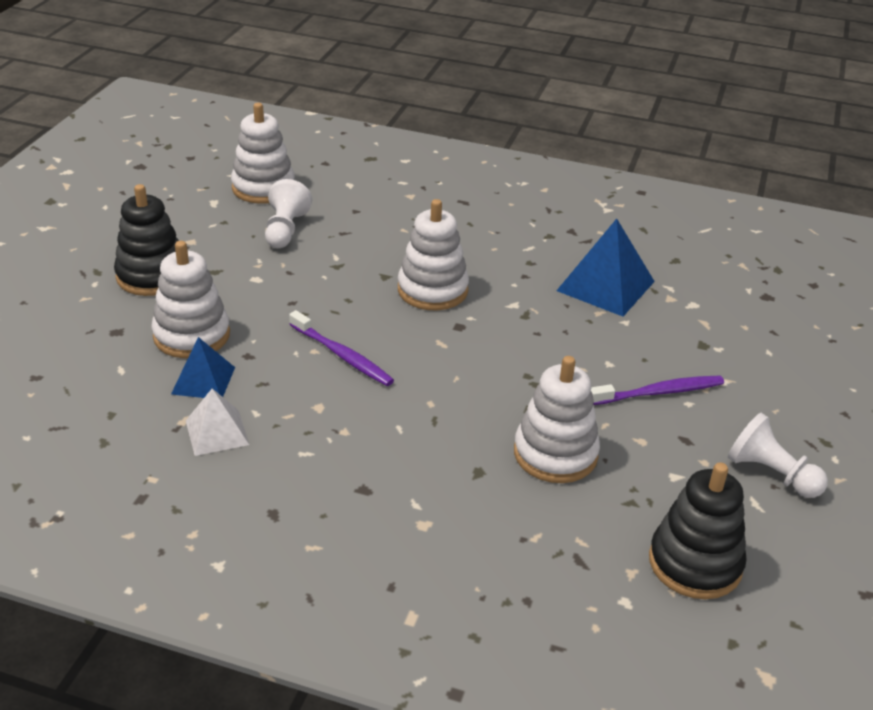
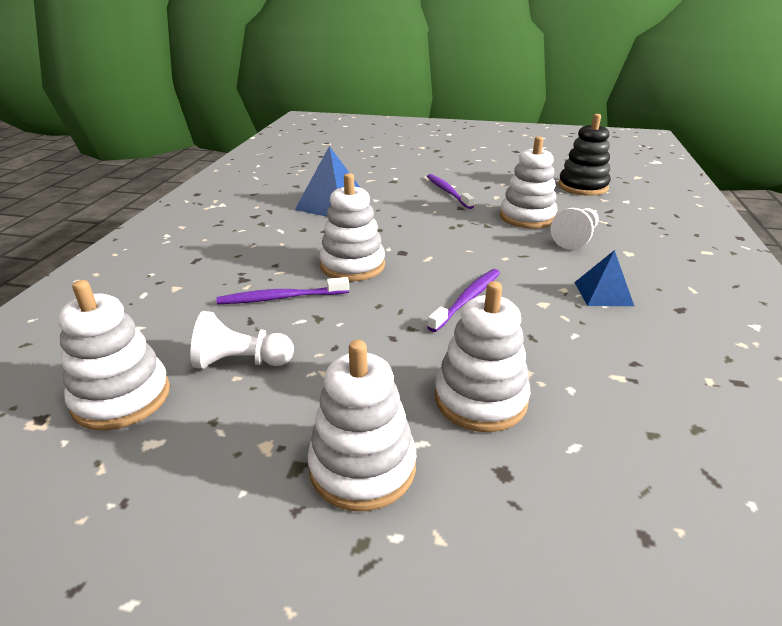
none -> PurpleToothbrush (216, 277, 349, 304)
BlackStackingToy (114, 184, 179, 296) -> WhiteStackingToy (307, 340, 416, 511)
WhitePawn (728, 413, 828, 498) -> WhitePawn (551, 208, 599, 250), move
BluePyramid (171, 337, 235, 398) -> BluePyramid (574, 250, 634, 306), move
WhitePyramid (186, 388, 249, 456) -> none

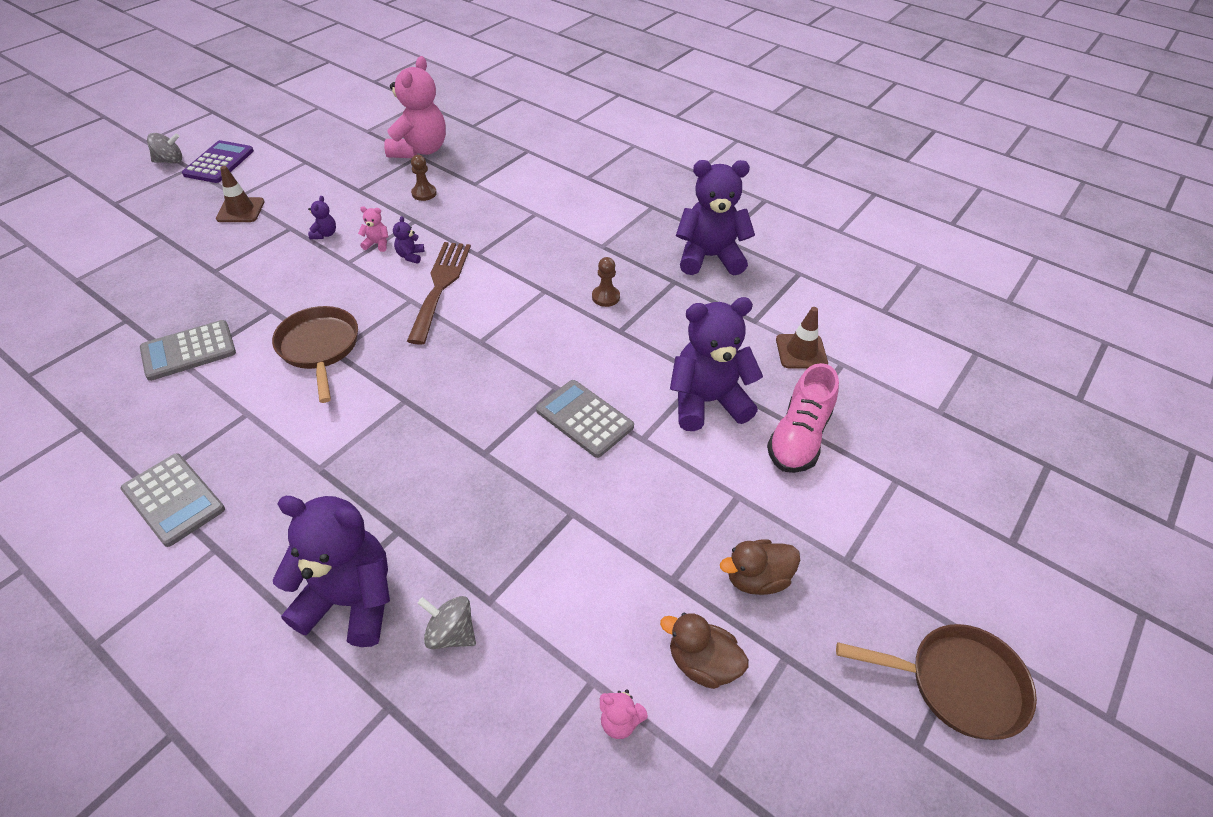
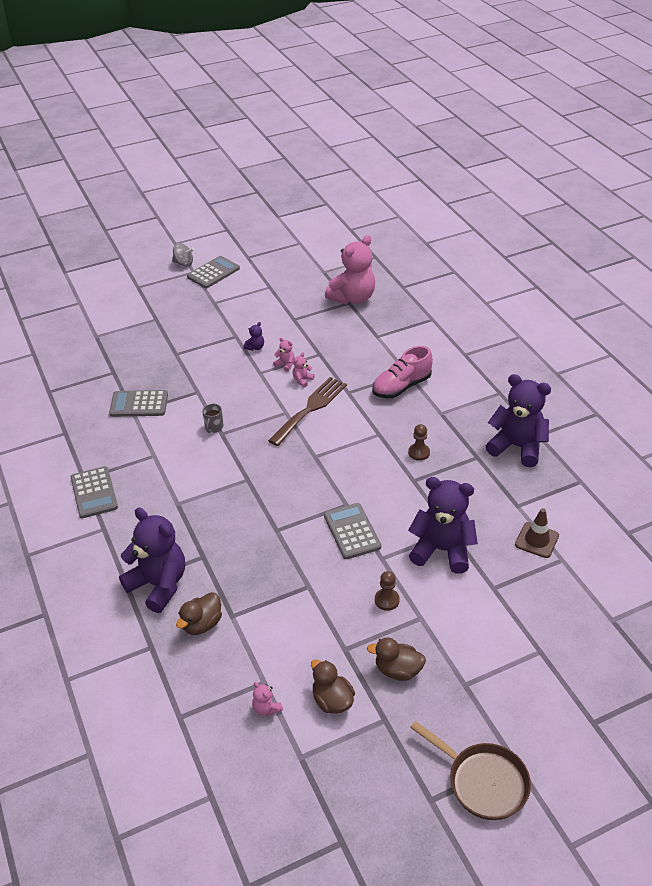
GreySpinningTop (418, 596, 476, 649) -> BrownDuck (176, 592, 222, 635)
PurpleCalculator (182, 140, 254, 183) -> GreyCalculator (187, 256, 240, 288)
BrownPan (272, 306, 358, 403) -> GreyMug (202, 404, 224, 433)
PurpleTeddyBear (393, 216, 424, 264) -> PinkTeddyBear (293, 352, 315, 388)
PinkShoe (767, 363, 839, 473) -> PinkShoe (372, 346, 433, 398), move
BrownPawn (411, 155, 437, 201) -> BrownPawn (375, 571, 400, 611), move
BrownTrafficCone (216, 166, 265, 222) -> none

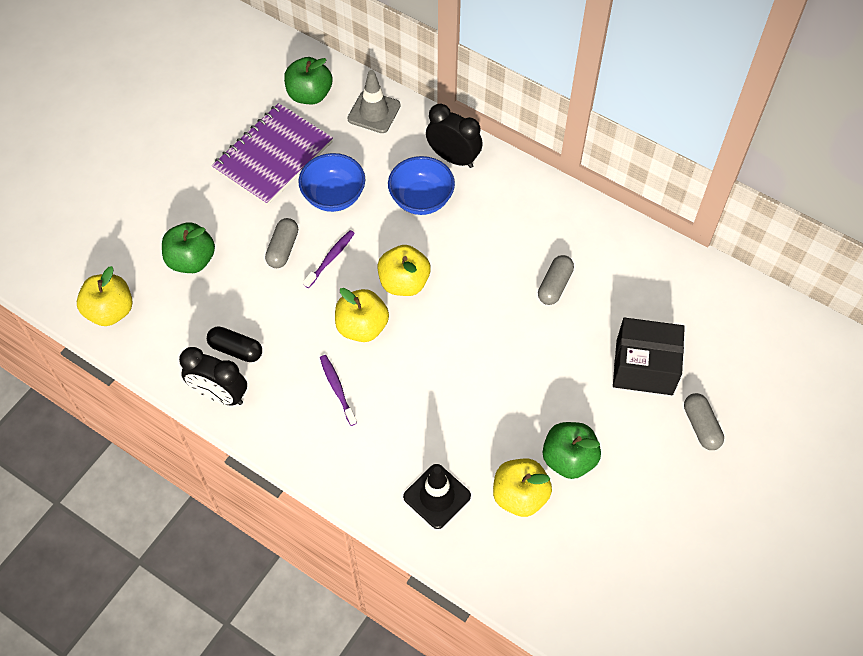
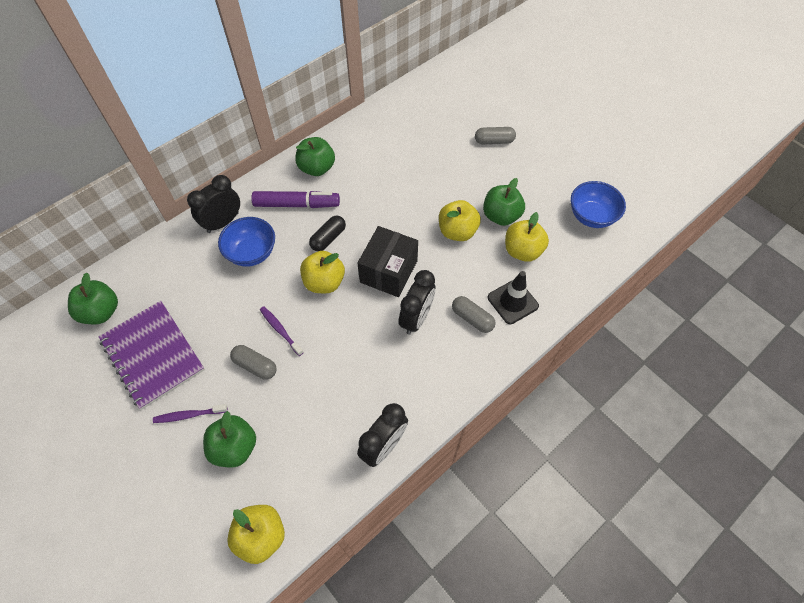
PurpleToothbrush (320, 355, 357, 426) -> PurpleToothbrush (153, 404, 228, 423), move
none -> PurpleMarker (251, 191, 340, 208)
none -> GreenApple (295, 137, 335, 176)
BlackCapsule (207, 326, 262, 362) -> BlackCapsule (309, 216, 346, 252), move
BlackBox (613, 318, 685, 395) -> BlackBox (357, 226, 418, 297), move
none -> BlackClock (399, 270, 435, 335)
YellowApple (335, 288, 389, 342) -> YellowApple (439, 200, 481, 241), move
GreyCapsule (538, 255, 574, 305) -> GreyCapsule (452, 296, 495, 333), move
BlueBowl (298, 153, 365, 212) -> BlueBowl (571, 181, 626, 228), move
GreyTrafficCone (348, 70, 401, 133) -> none

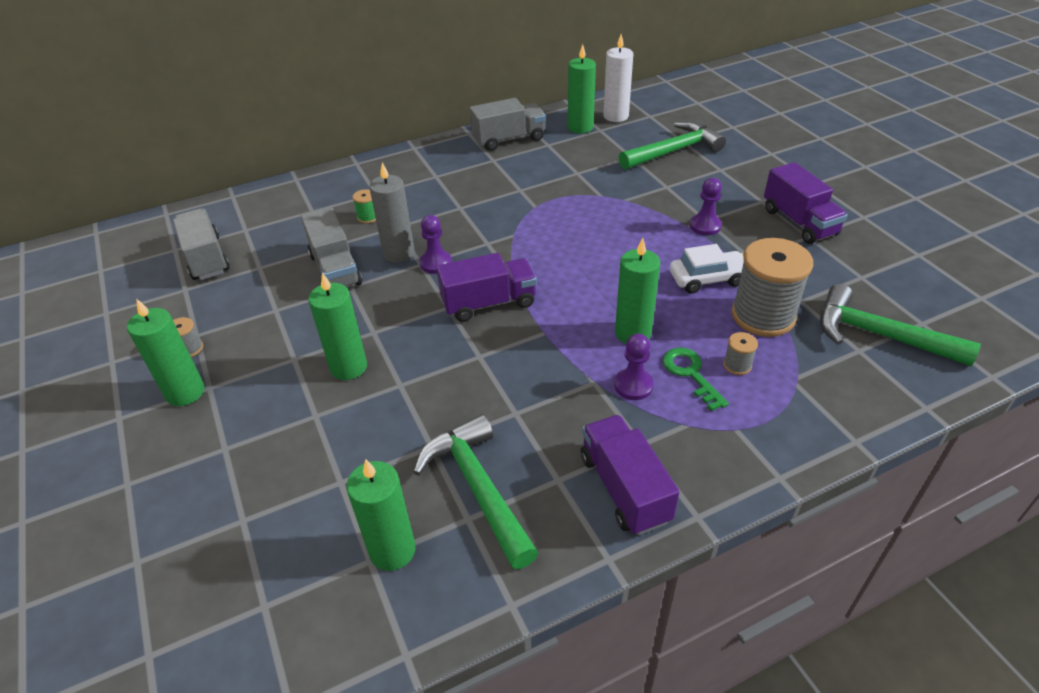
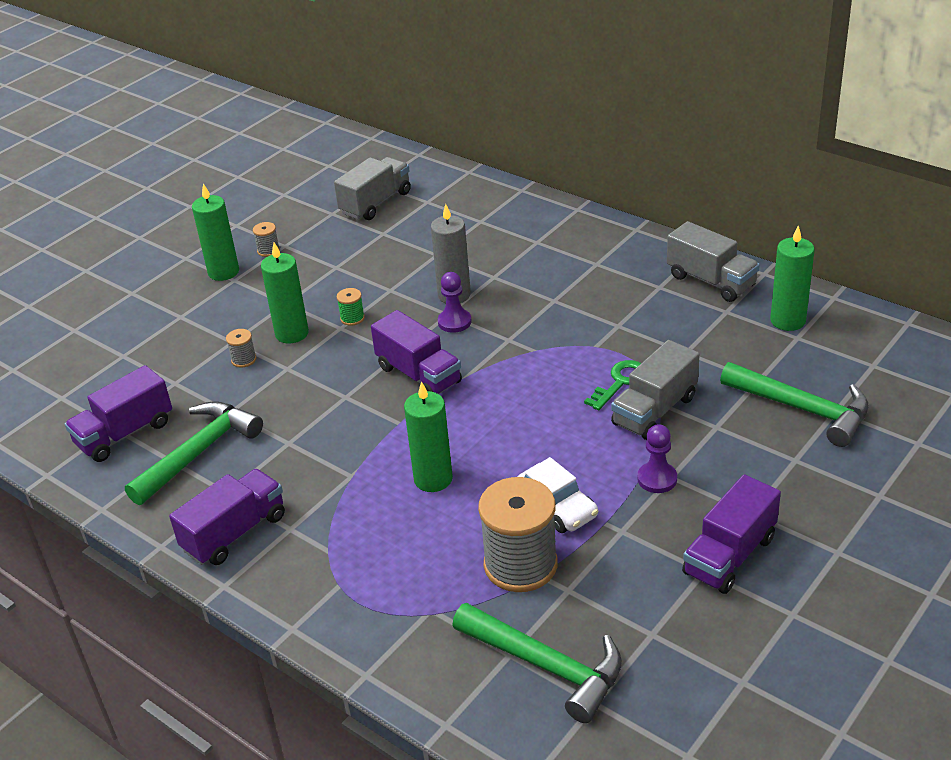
GreenCandle (346, 459, 415, 571) -> PurpleTruck (65, 365, 172, 462)
GreySpool (723, 332, 758, 375) -> GreySpool (226, 329, 256, 368), move
GreenSpool (353, 189, 376, 223) -> GreenSpool (337, 288, 365, 326), move
GreenHammer (820, 284, 981, 366) -> GreenHammer (452, 603, 622, 723), 120 degrees clockwise
GreenKey (663, 348, 729, 411) -> GreenKey (584, 360, 641, 410), move
GreyTruck (301, 207, 362, 287) -> GreyTruck (611, 340, 700, 440), move
WhiteCandle (603, 35, 633, 122) -> none
PurplePawn (614, 333, 654, 400) -> none

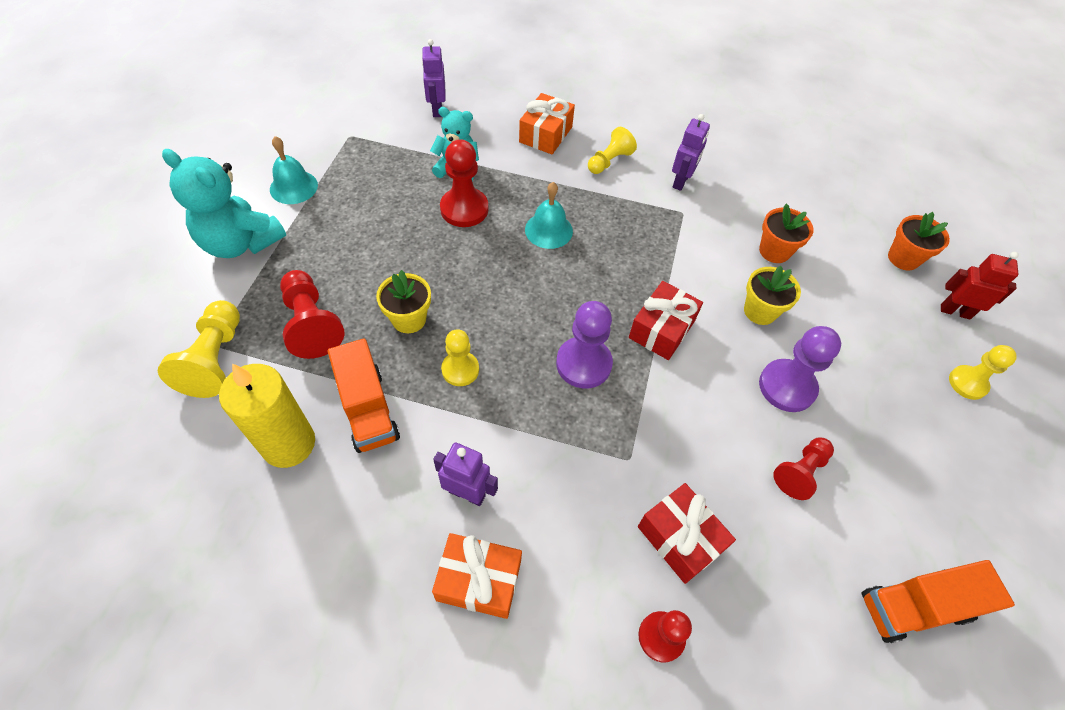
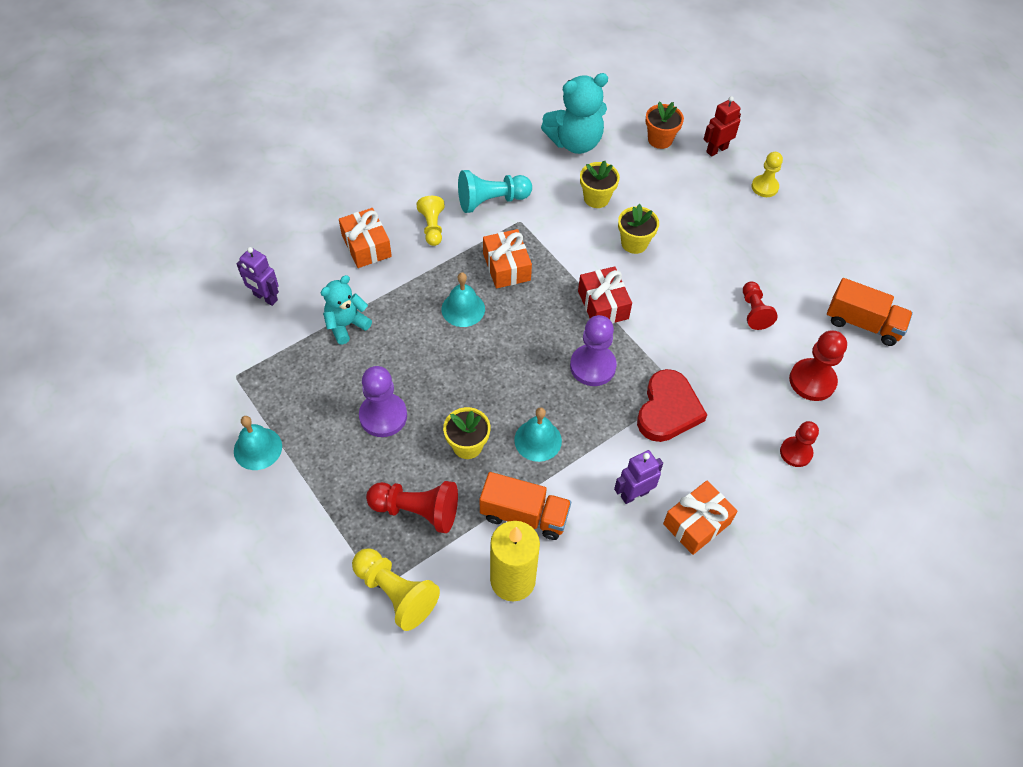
PurplePawn (759, 326, 841, 412) -> PurplePawn (359, 366, 407, 437), move
PurpleRobot (672, 114, 710, 191) -> TurquoisePawn (458, 170, 532, 213)
none -> OrangeGift (483, 229, 532, 288)
YellowPawn (441, 329, 479, 386) -> TurquoiseBell (514, 407, 562, 462)
TurquoiseTeddyBear (162, 149, 286, 258) -> TurquoiseTeddyBear (541, 73, 608, 154), move
OrangeFlowerPot (759, 203, 813, 263) -> YellowFlowerPot (580, 161, 620, 208)
none -> RedHeart (637, 369, 707, 442)
RedPawn (440, 139, 488, 227) -> RedPawn (789, 330, 847, 401), move
OrangeTruck (862, 560, 1015, 643) -> OrangeTruck (827, 278, 913, 346), 90 degrees counterclockwise
RedGift (638, 483, 736, 584) -> none

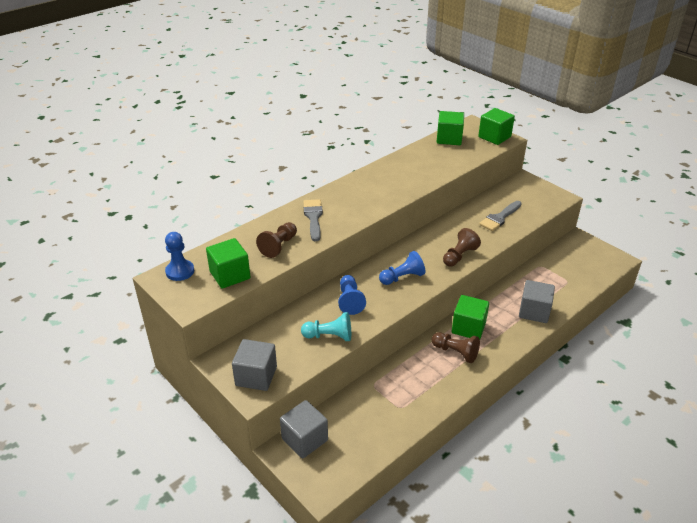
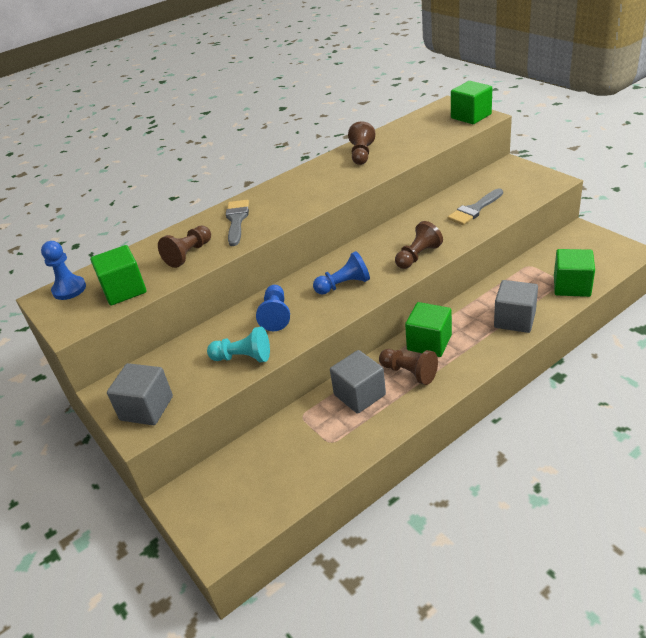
GreyCube (280, 400, 328, 459) -> GreyCube (330, 350, 386, 414), move
none -> BrownPawn (348, 121, 375, 165)
GreenCube (437, 111, 464, 145) -> GreenCube (554, 249, 595, 297), move

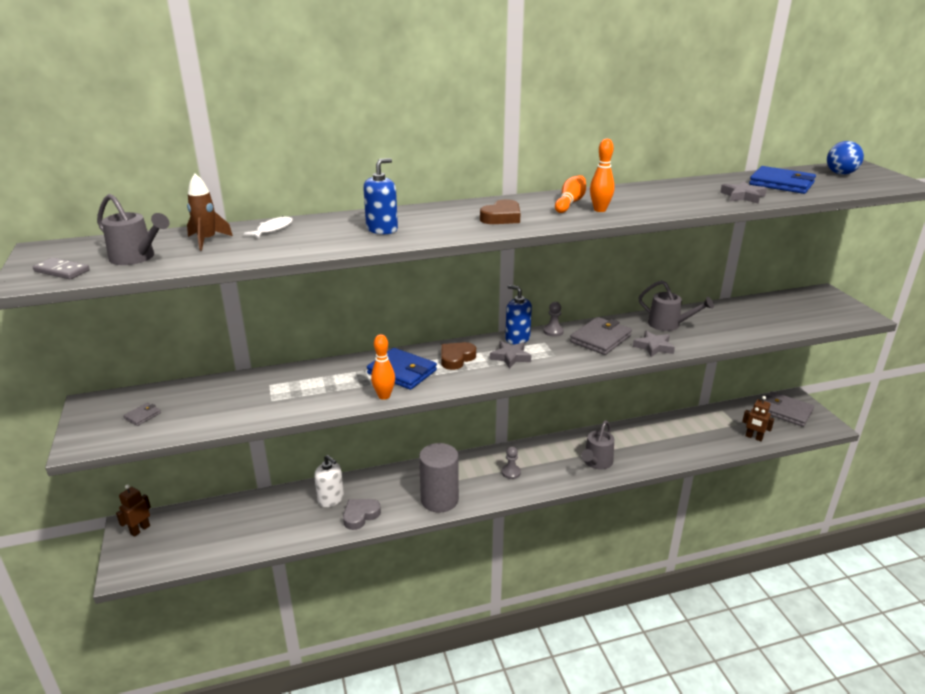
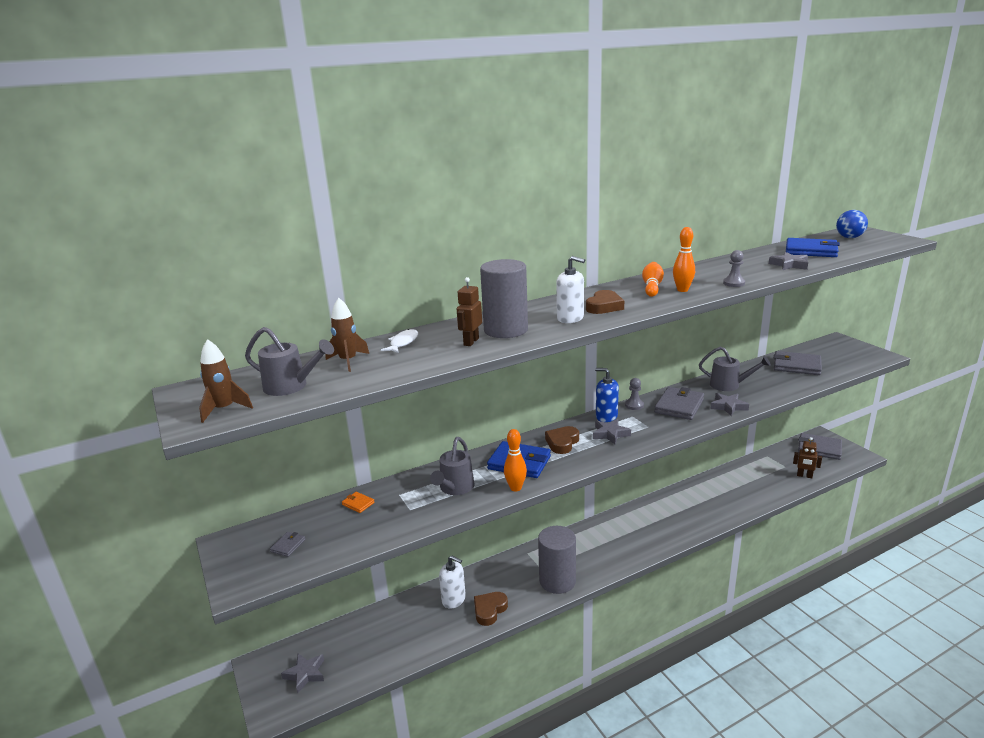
GreyDomino (33, 257, 90, 279) -> BrownRocket (199, 339, 253, 423)
none -> GreyStar (281, 654, 324, 693)
none -> OrangeWallet (342, 492, 375, 513)
GreyWateringCan (581, 420, 614, 470) -> GreyWateringCan (430, 437, 474, 495), move
BrownRobot (116, 484, 151, 537) -> BrownRobot (457, 277, 482, 346), move
GreyHeart (343, 499, 381, 530) -> BrownHeart (474, 592, 508, 626)
BlueSoapDispenser (363, 158, 398, 234) -> GreyCylinder (480, 259, 528, 338)
none -> WhiteSoapDispenser (556, 256, 585, 323)
GreyPawn (502, 447, 521, 479) -> GreyPawn (723, 250, 745, 287), move
none -> GreyWallet (774, 351, 822, 375)

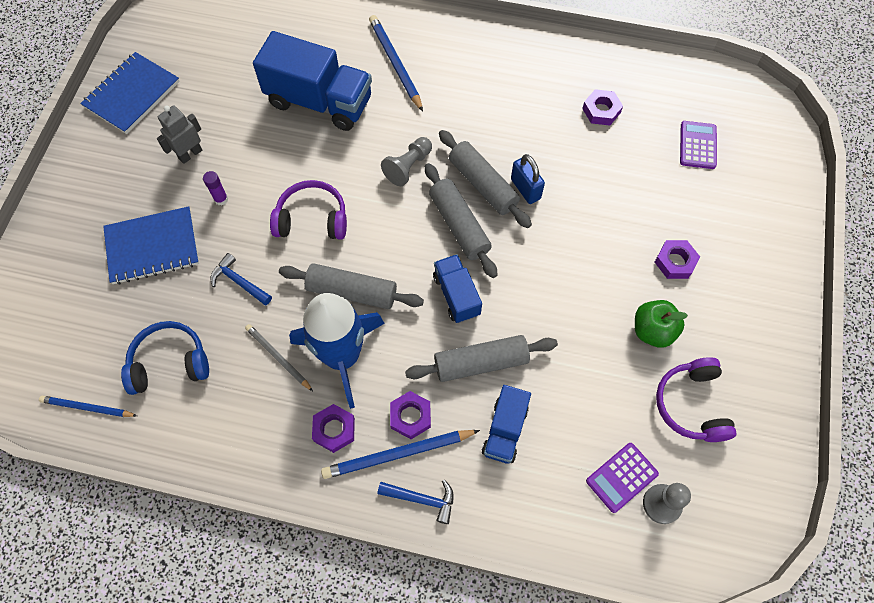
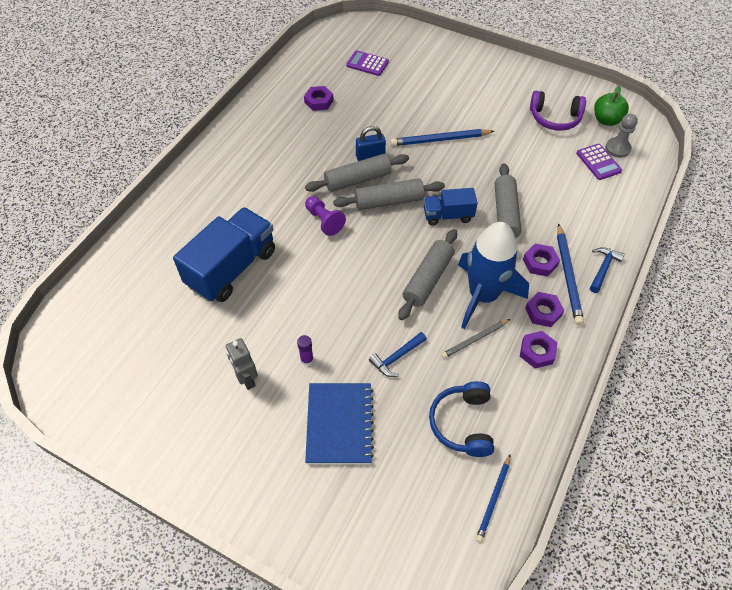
GreyPawn (381, 137, 432, 186) -> PurplePawn (305, 196, 346, 236)
BluePencil (369, 15, 423, 112) -> BluePencil (390, 129, 494, 146), move
PurpleNut (655, 240, 700, 279) -> PurpleNut (520, 331, 558, 368), move
GreenApple (635, 300, 688, 348) -> GreenApple (594, 86, 629, 126), move
BlueNotebook (80, 52, 180, 134) -> none
PurpleHeadphones (270, 180, 347, 240) -> none
BlueTruck (482, 385, 531, 464) -> none

